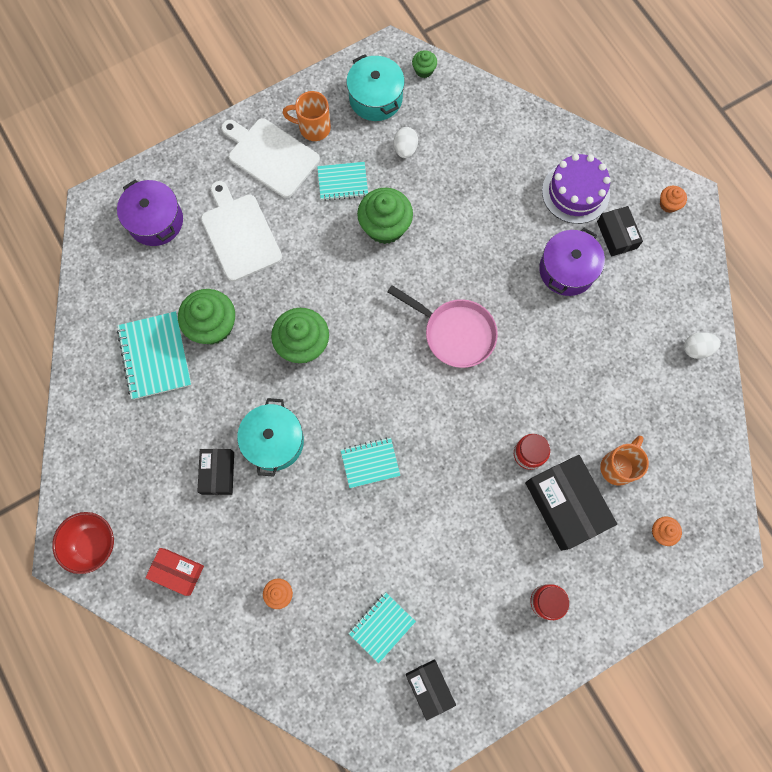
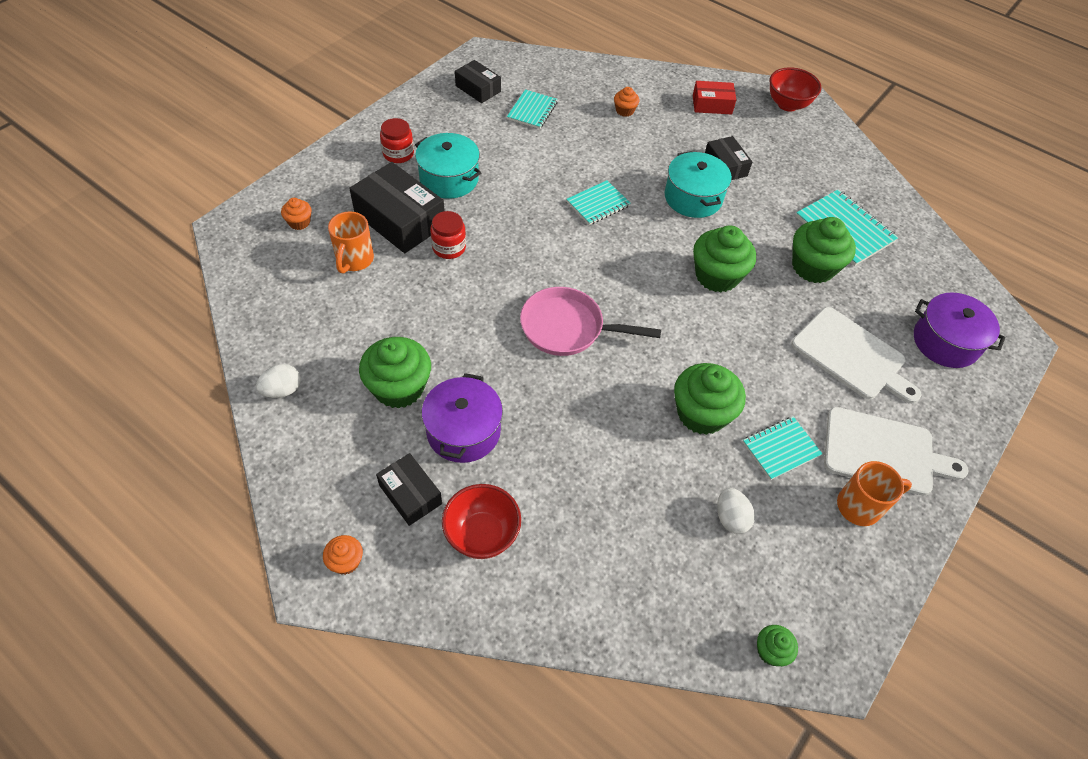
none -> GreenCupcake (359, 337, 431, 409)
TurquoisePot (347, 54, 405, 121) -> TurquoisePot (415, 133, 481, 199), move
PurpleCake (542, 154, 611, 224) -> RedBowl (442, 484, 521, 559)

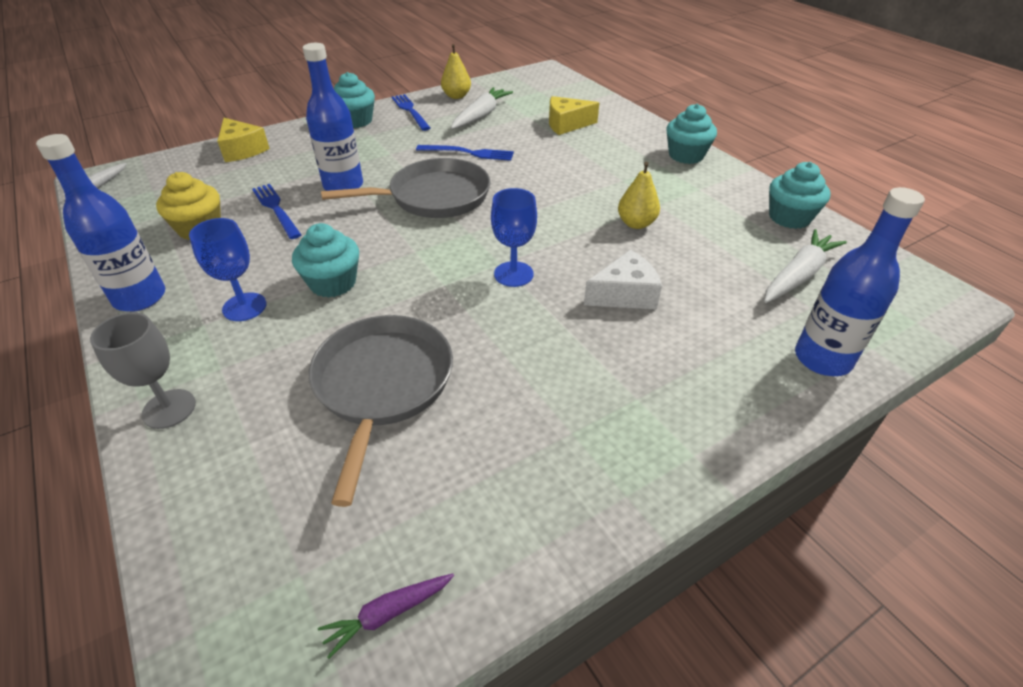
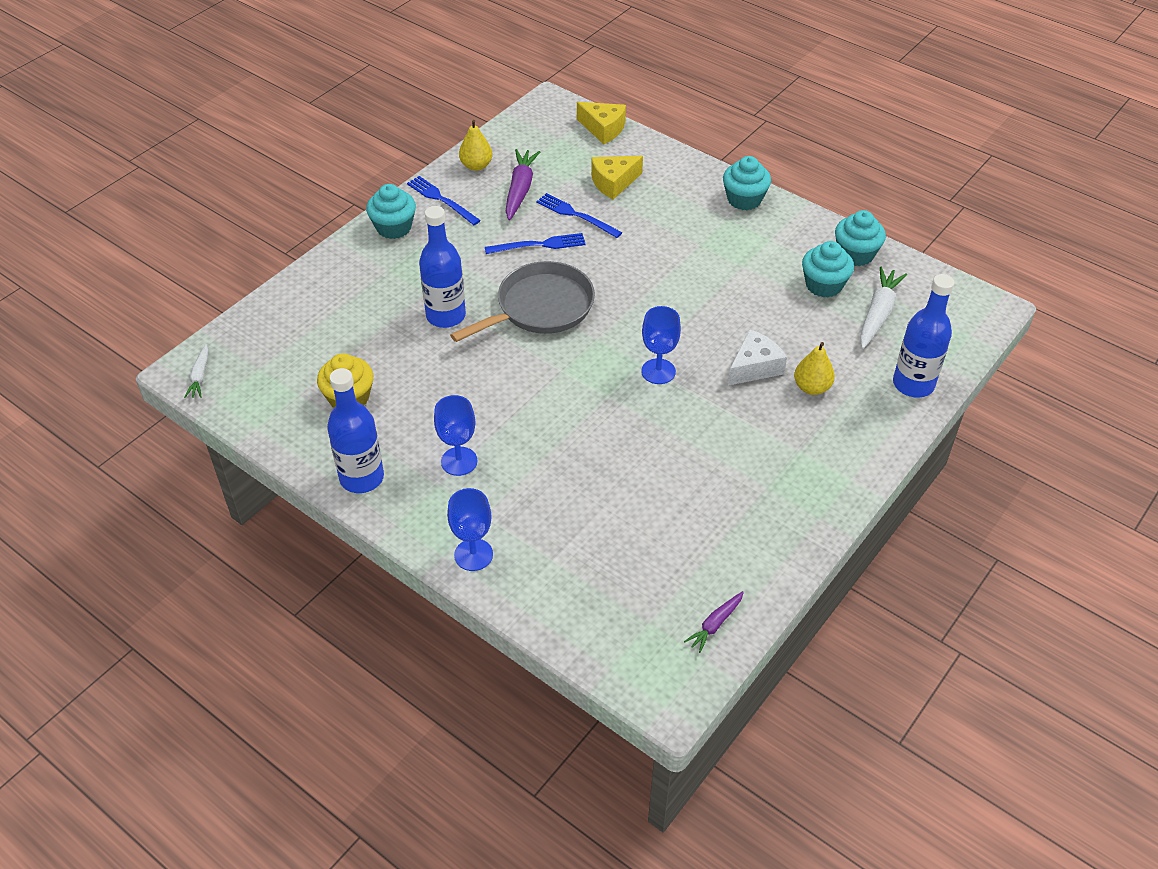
GreyGoblet (90, 312, 196, 429) -> BlueGoblet (447, 488, 493, 571)
WhiteCarrot (451, 87, 513, 129) -> PurpleCarrot (506, 149, 540, 220)
BlueFork (252, 184, 301, 239) -> BlueFork (536, 193, 622, 238), move
YellowCheese (217, 118, 270, 162) -> YellowCheese (577, 102, 626, 144), move
YellowPear (618, 162, 660, 229) -> YellowPear (794, 342, 835, 395), move
TurquoiseCupcake (292, 223, 359, 298) -> TurquoiseCupcake (802, 241, 854, 298), move
GreyPan (309, 315, 453, 507) -> none

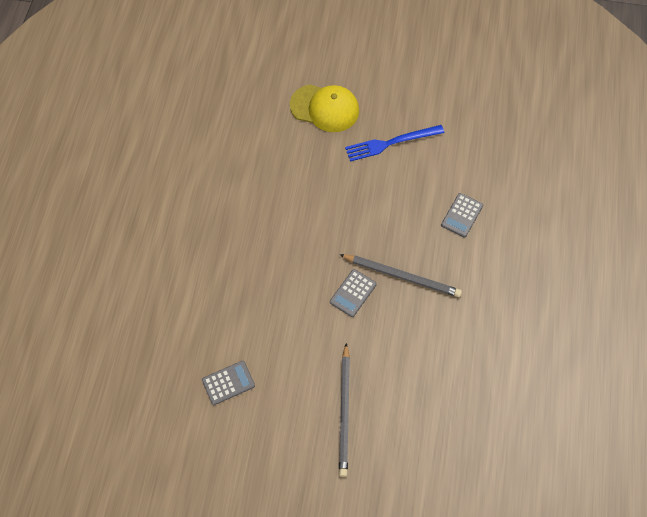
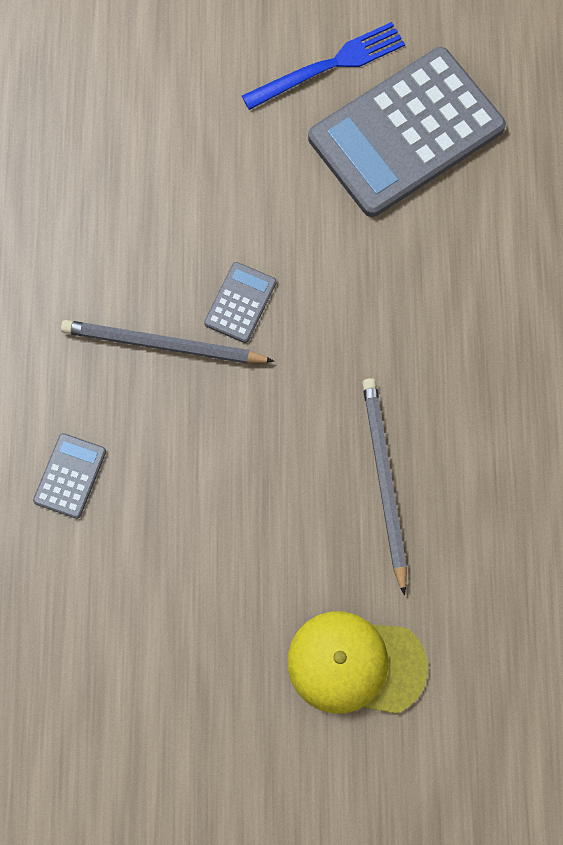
BlueFork (345, 125, 444, 162) -> BlueFork (242, 22, 405, 110), move
GreyCalculator (202, 361, 255, 405) -> GreyCalculator (308, 47, 506, 217), x2.40
GreyPencil (339, 343, 350, 477) -> GreyPencil (362, 378, 407, 596), move

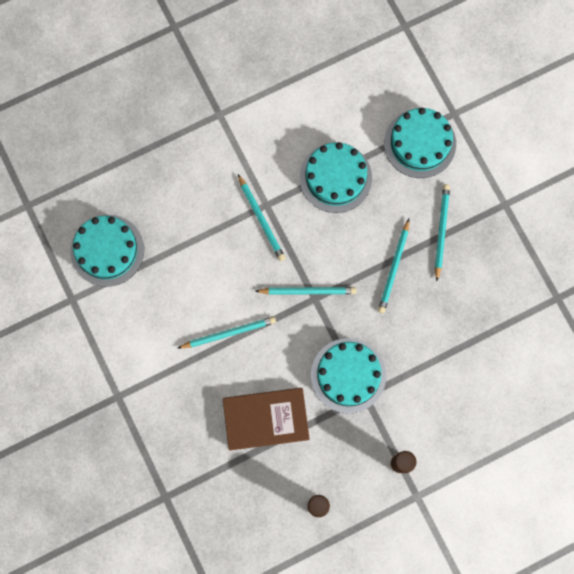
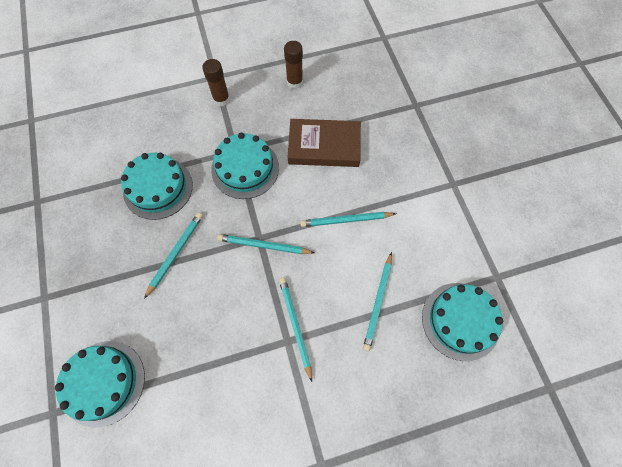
TurquoiseCake (299, 142, 372, 213) -> TurquoiseCake (121, 153, 193, 220), move
TurquoisePencil (435, 184, 450, 281) -> TurquoisePencil (363, 252, 392, 352), move

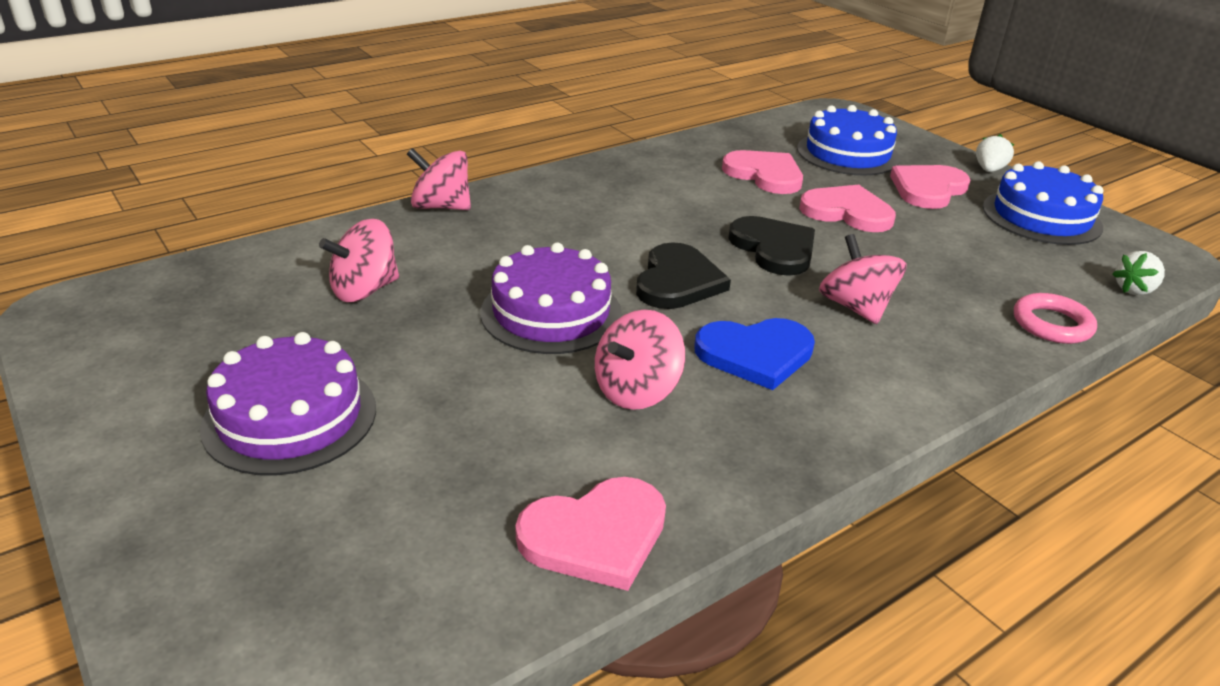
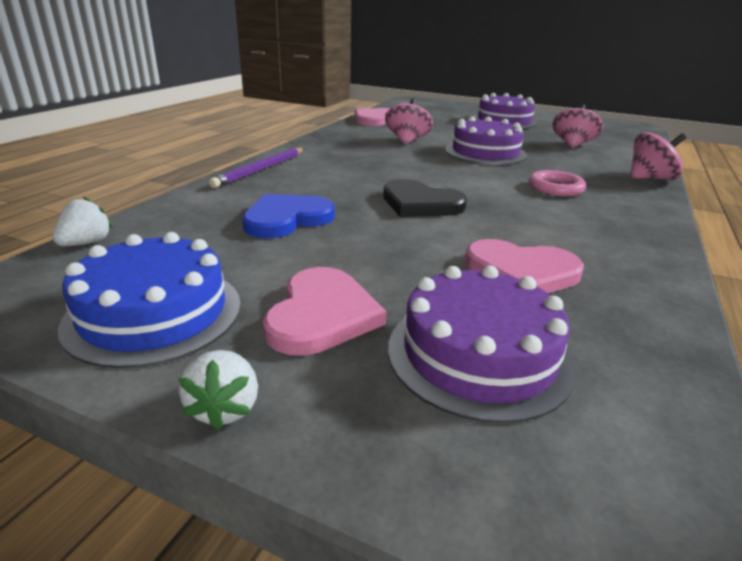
none -> PurplePencil (209, 148, 305, 188)
BlueHeart (694, 318, 815, 390) -> BlueHeart (242, 194, 335, 238), move
BlueCake (797, 105, 900, 176) -> PurpleCake (388, 265, 576, 423)
PinkRing (1014, 293, 1097, 344) -> PinkRing (529, 170, 586, 196), move
BlackHeart (636, 242, 731, 309) -> none
PinkHeart (799, 185, 896, 232) -> none
PinkSpinningTop (819, 234, 907, 324) -> none

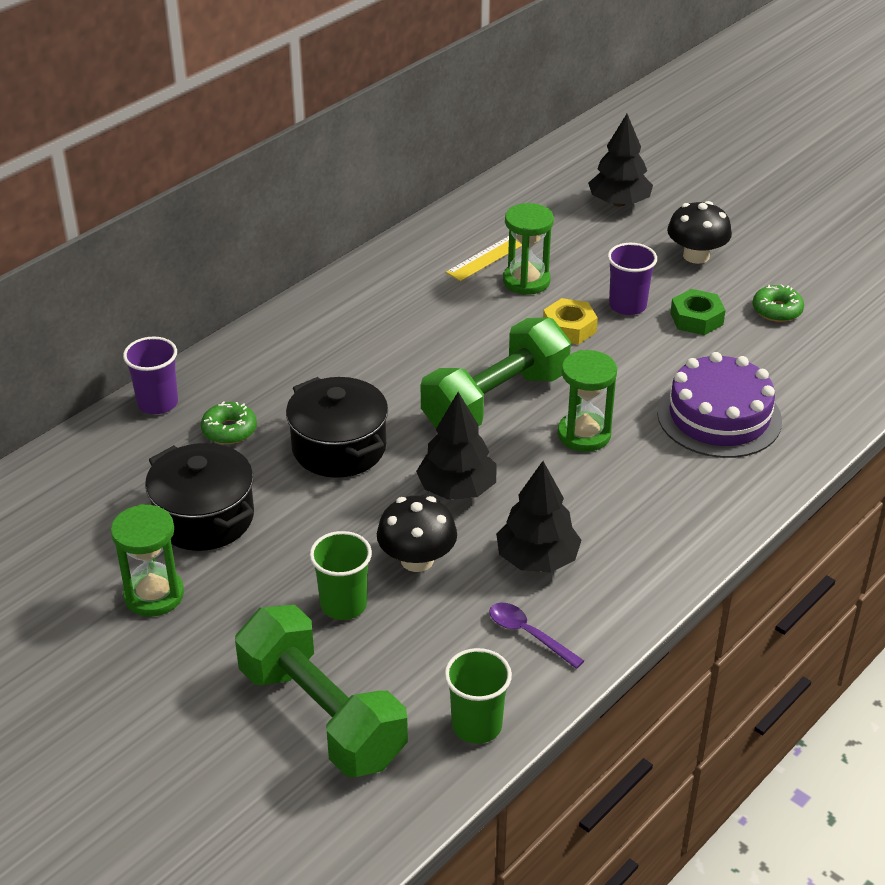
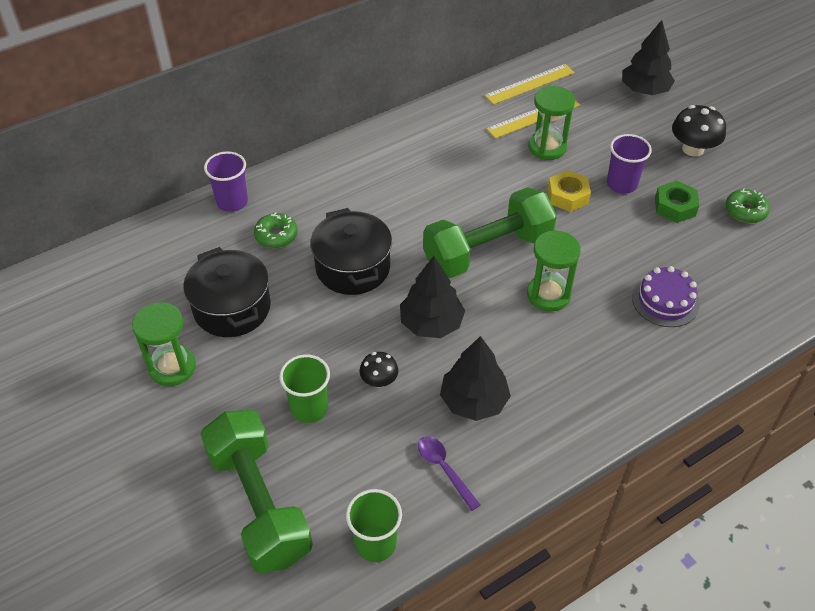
BlackMushroom (377, 495, 457, 572) -> BlackMushroom (360, 352, 398, 388), x0.60
none -> YellowRuler (484, 64, 575, 105)
PurpleCake (657, 352, 782, 458) -> PurpleCake (632, 266, 700, 327), x0.65

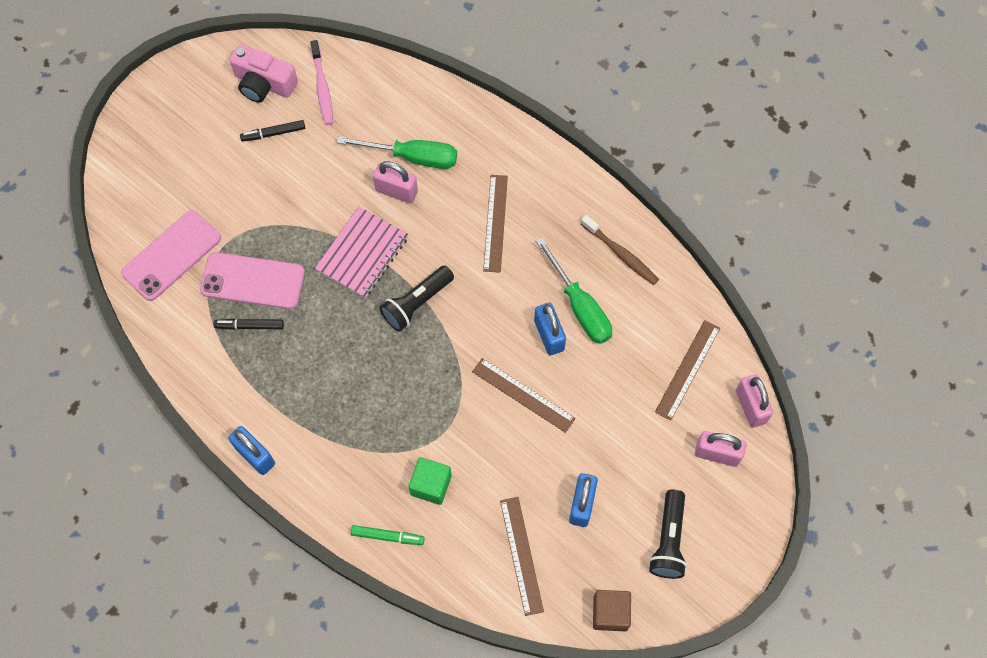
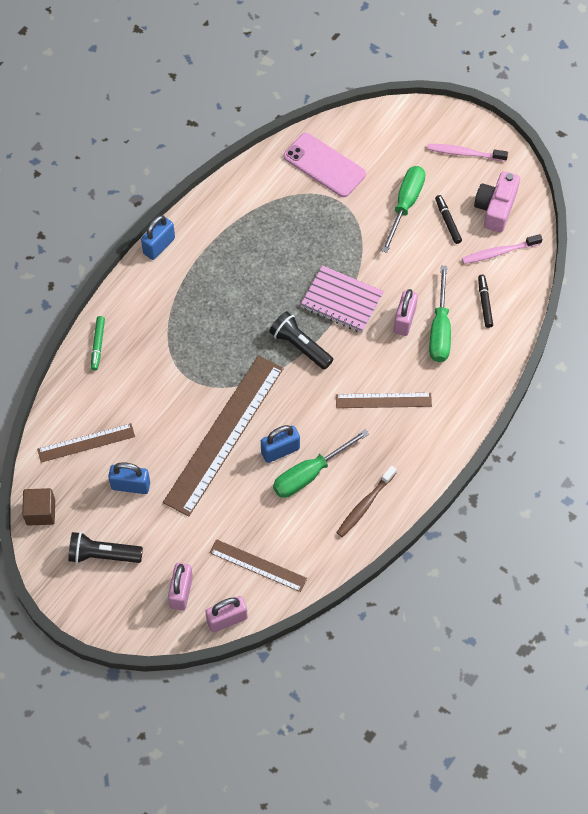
BrownRuler (472, 358, 576, 433) -> BrownRuler (163, 355, 284, 517), x1.94
none -> GreenScrewdriver (381, 166, 425, 253)
none -> PinkToothbrush (427, 144, 508, 161)
BlackMarker (214, 319, 284, 330) -> BlackMarker (478, 275, 493, 328), move
PinkPhone (200, 252, 305, 309) -> none
GreenCube (409, 457, 452, 505) -> none

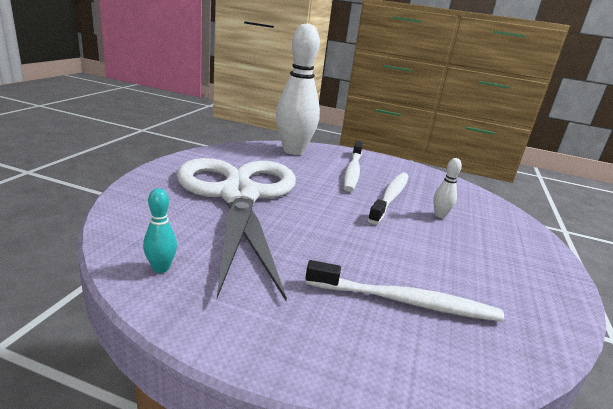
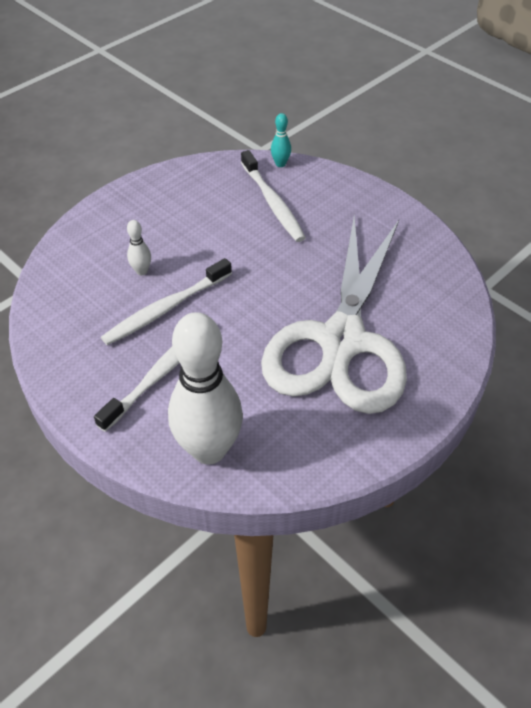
WhiteToothbrush (305, 260, 504, 322) -> WhiteToothbrush (241, 150, 306, 242), 150 degrees counterclockwise
TurquoiseBowlingPin (143, 188, 177, 273) -> TurquoiseBowlingPin (271, 113, 291, 167), move

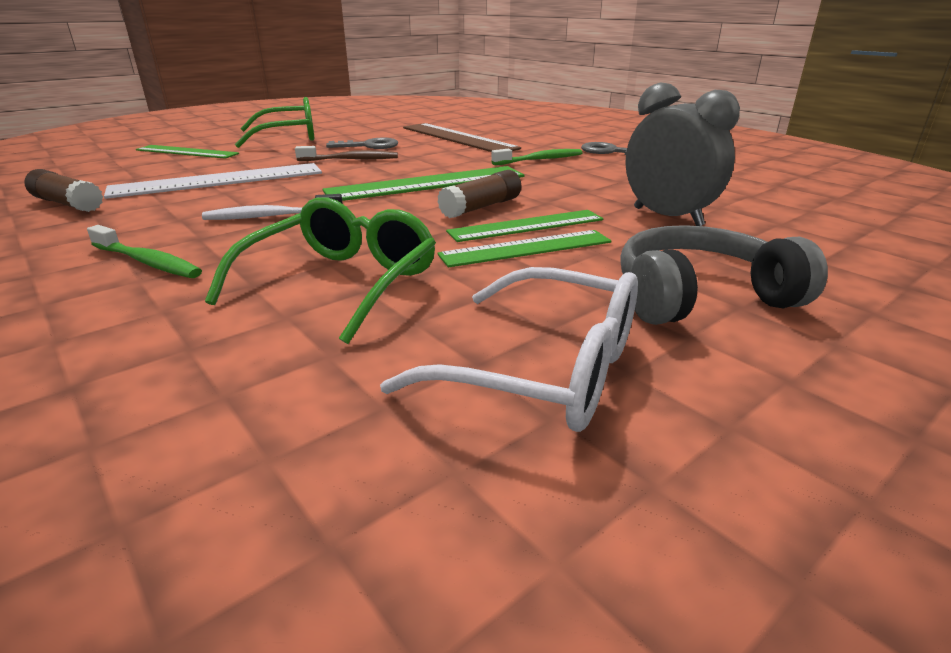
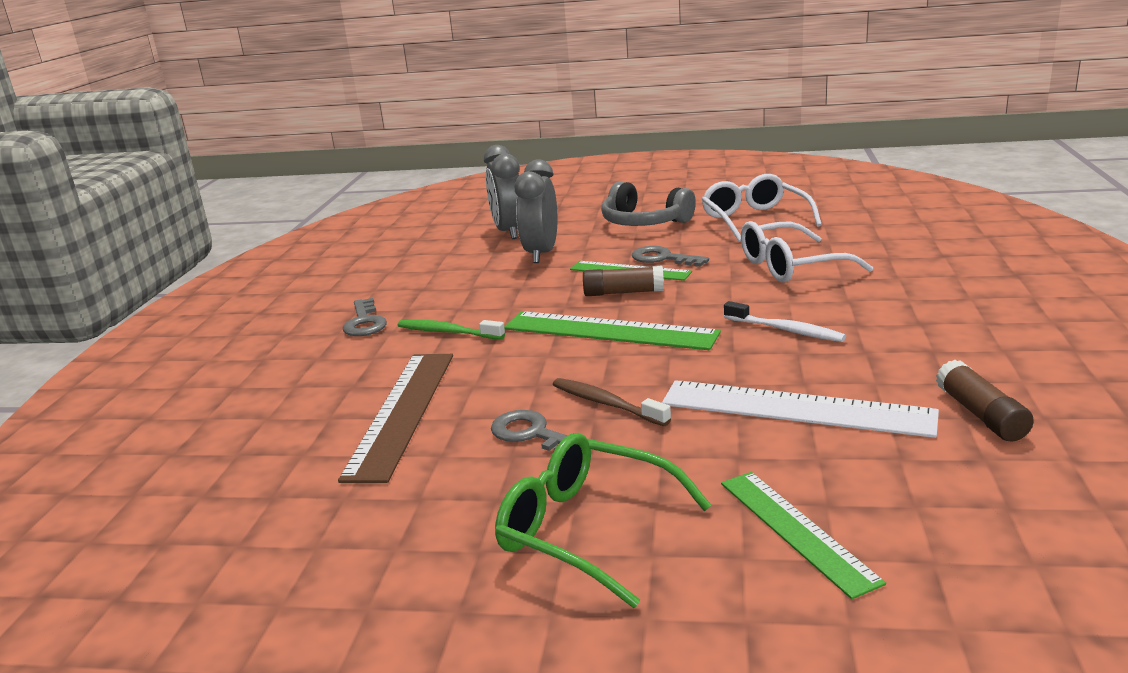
none -> GreyClock (484, 145, 520, 239)
GreenRuler (437, 230, 612, 267) -> GreyKey (632, 246, 709, 267)
GreenGlasses (205, 197, 436, 344) -> WhiteGlasses (741, 221, 873, 282)
GreenToothbrush (87, 225, 202, 278) -> none

